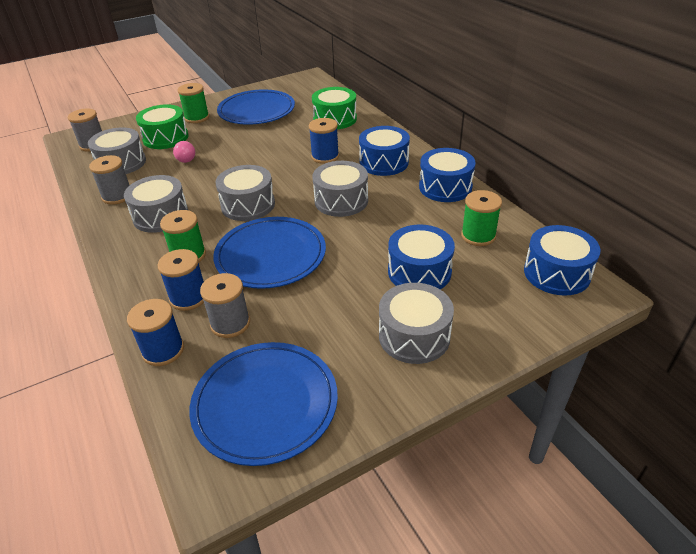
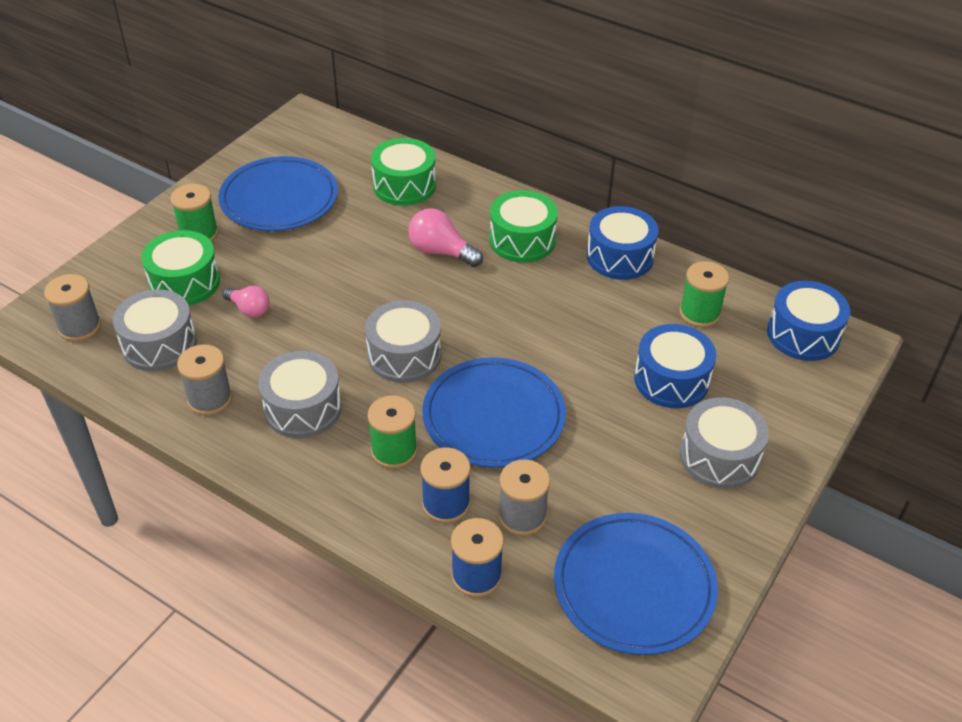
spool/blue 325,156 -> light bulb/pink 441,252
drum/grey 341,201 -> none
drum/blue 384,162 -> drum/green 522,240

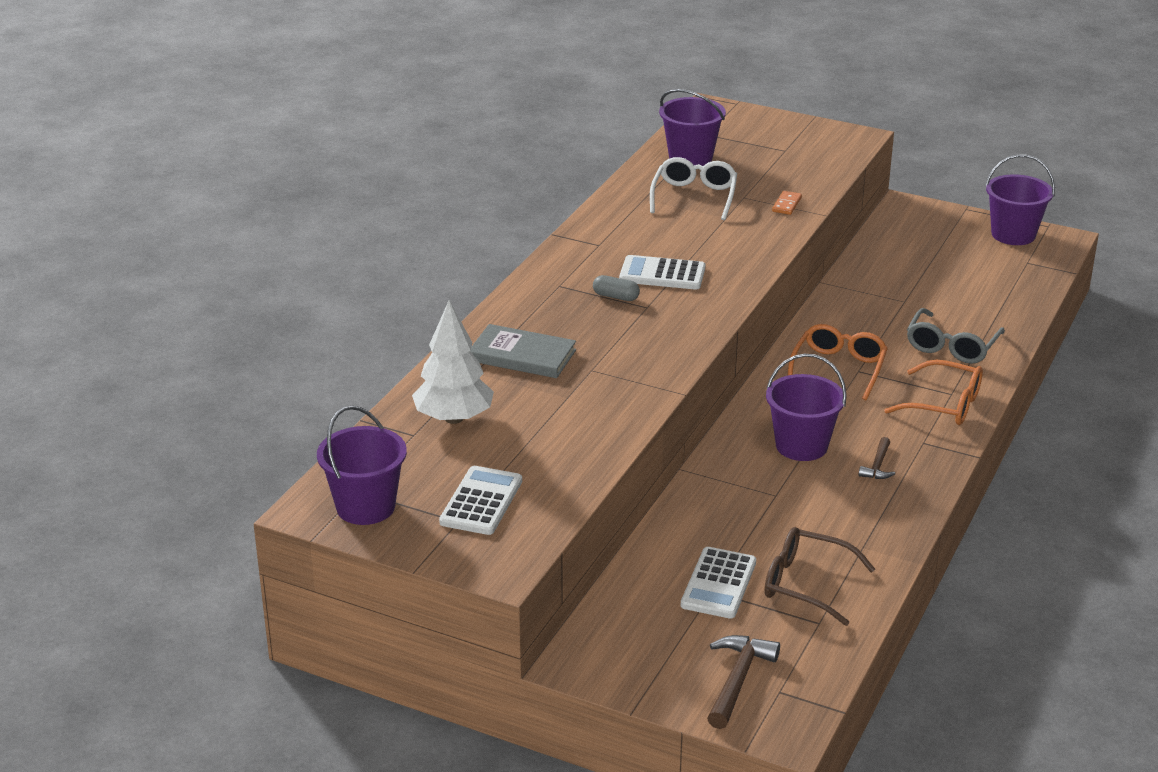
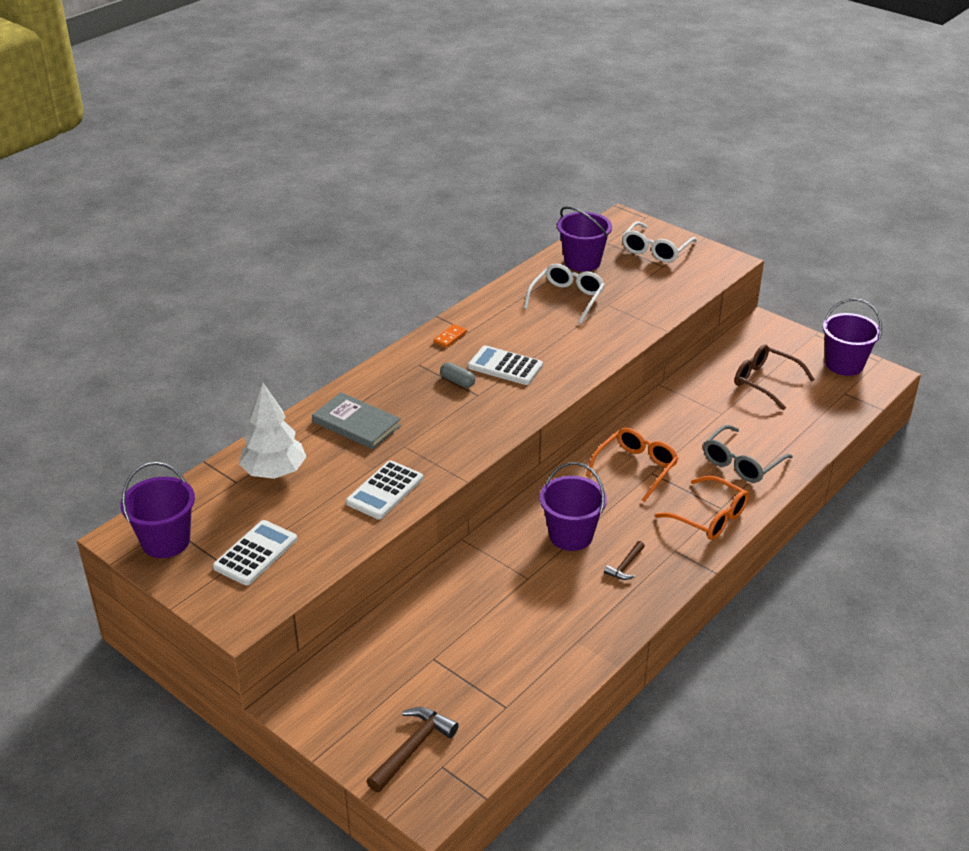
calculator/white 718,584 -> calculator/white 385,491, shifted
glasses/brown 806,584 -> glasses/brown 765,382, shifted
domino/orange 787,205 -> domino/orange 450,337, shifted
none -> glasses/white 655,250

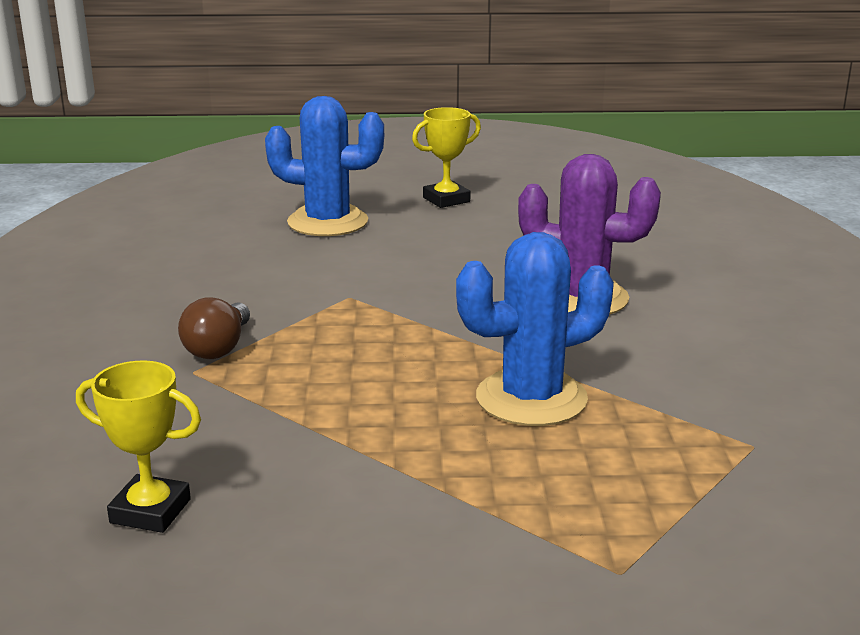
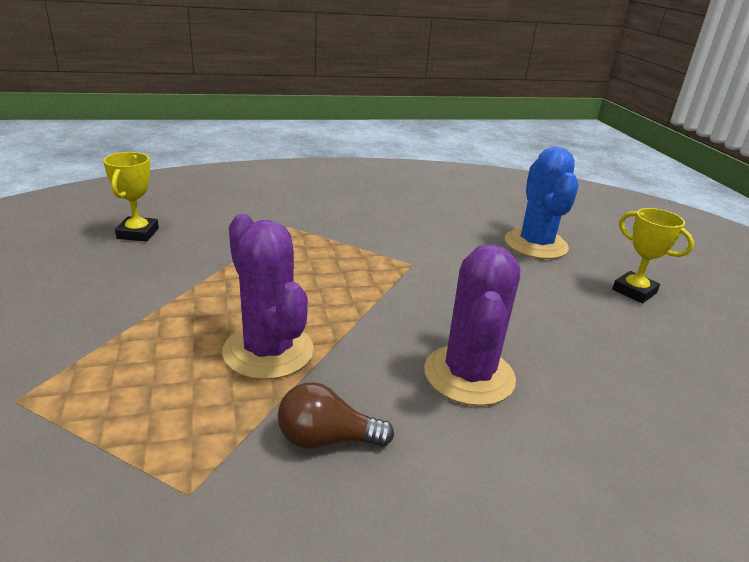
light bulb/brown 218,348 -> light bulb/brown 326,439, shifted
cactus/blue 531,398 -> cactus/purple 268,351

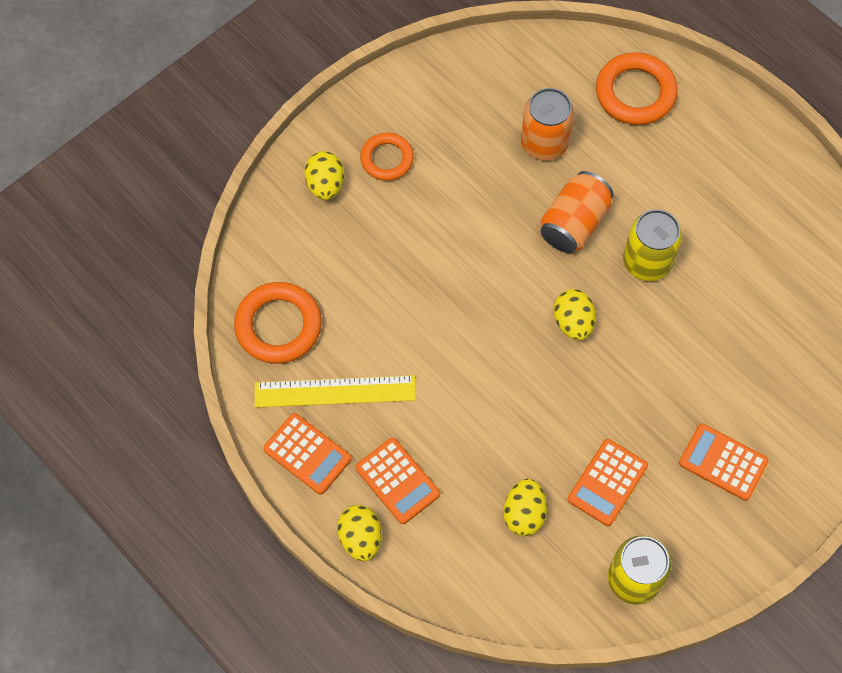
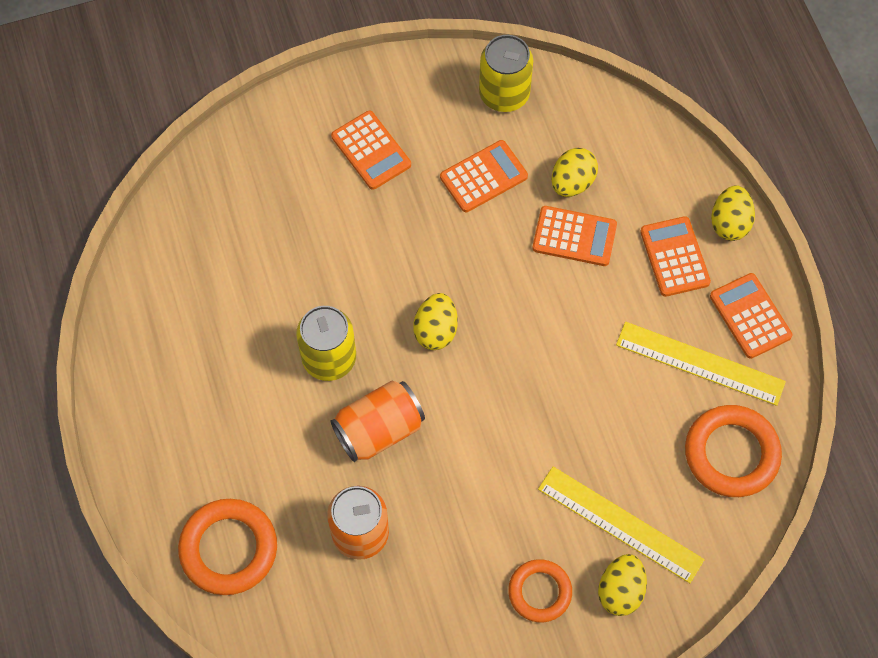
none -> calculator/orange 574,236
none -> ruler/yellow 620,524

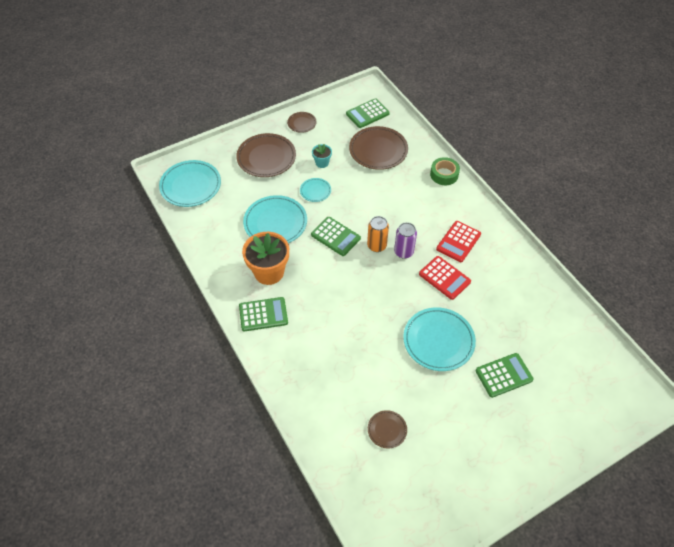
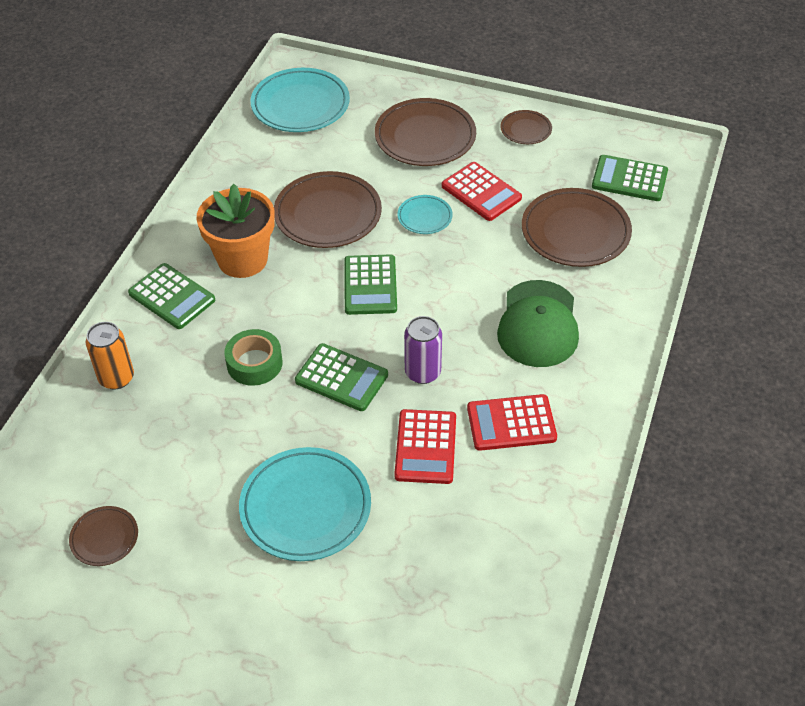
plate/turquoise 275,223 -> plate/brown 328,214
flower pot/turquoise 322,163 -> calculator/red 481,192
can/orange 376,245 -> can/orange 116,378, shifted
tape/green 444,174 -> tape/green 254,363, shifted
calculator/green 503,375 -> calculator/green 341,378, shifted
none -> cap/green 538,324

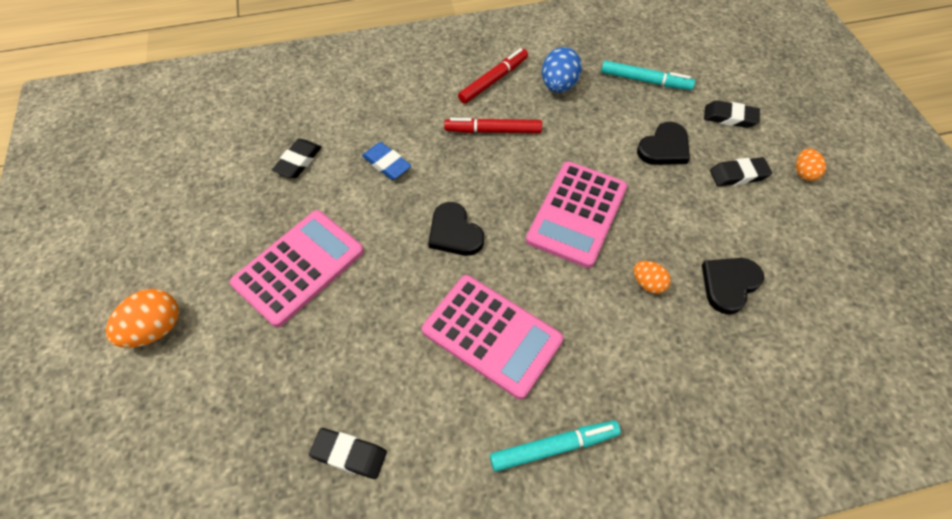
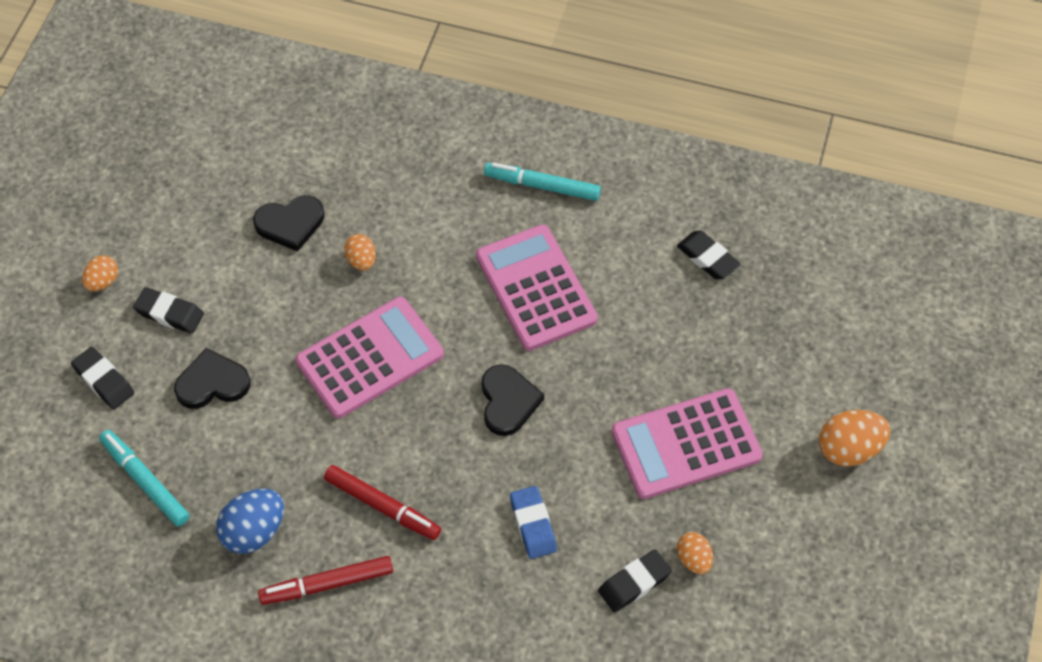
none -> egg/orange 693,559

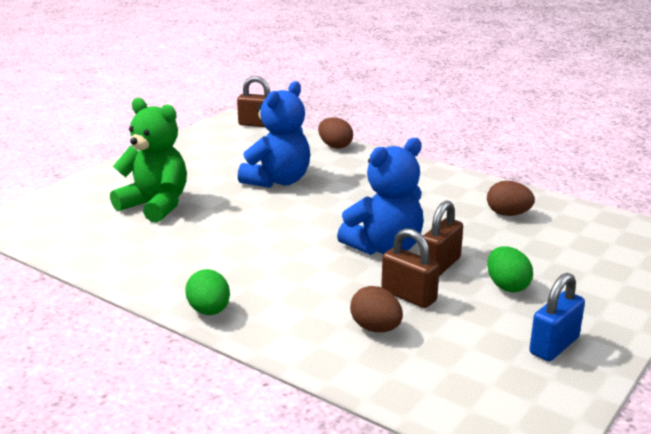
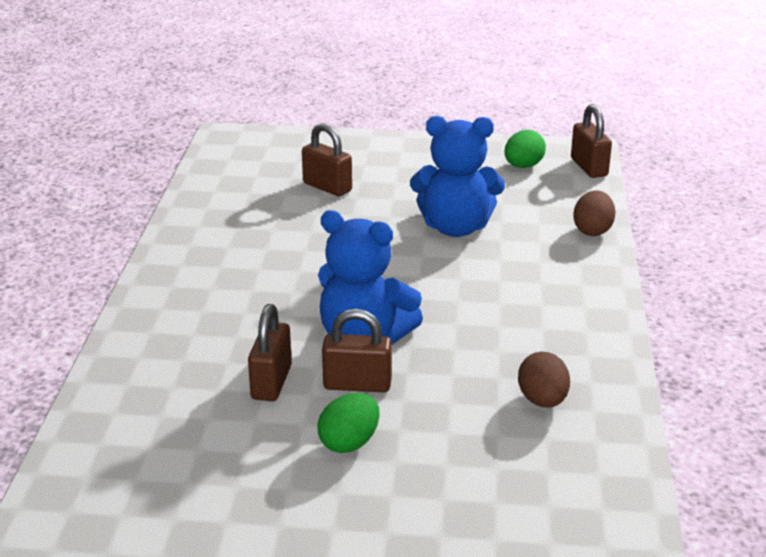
teddy bear/green 155,206 -> padlock/brown 327,187
egg/green 209,311 -> egg/green 523,166, shifted
egg/brown 376,328 -> none
padlock/blue 554,346 -> none

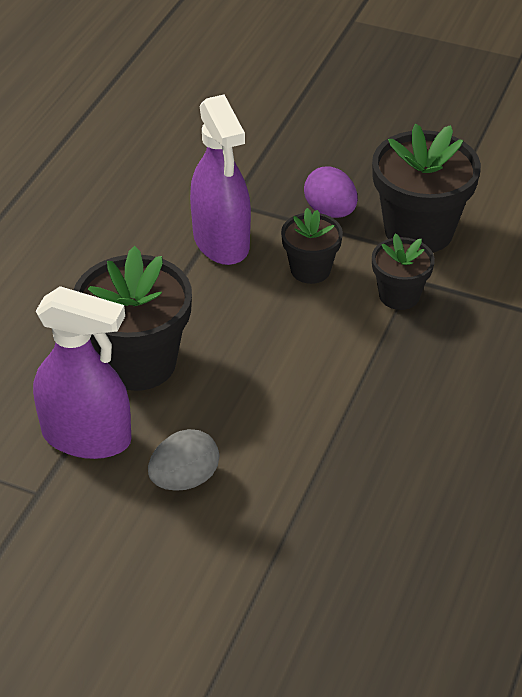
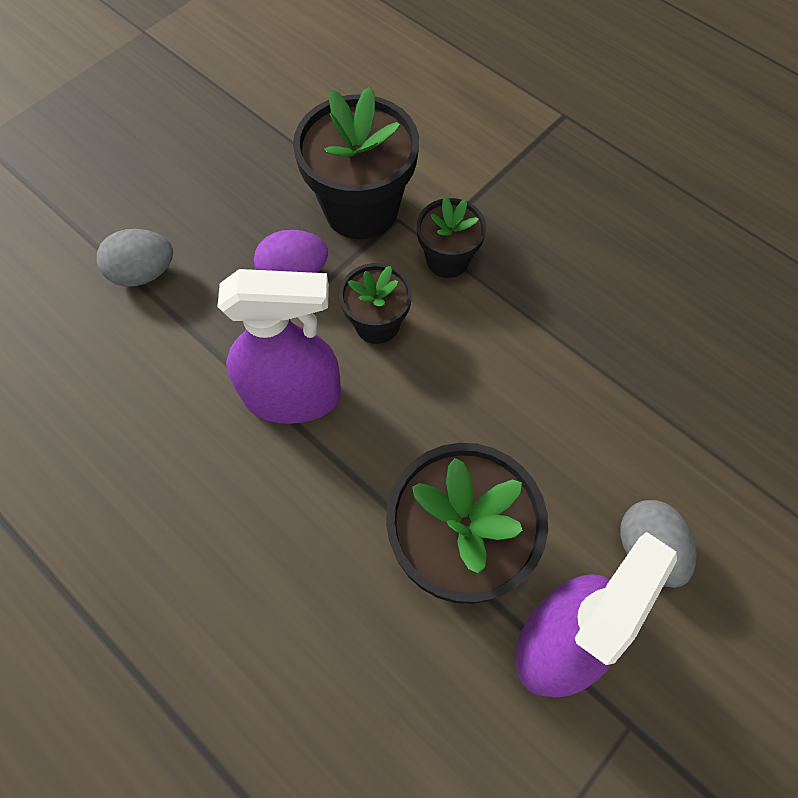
none -> egg/grey 144,273

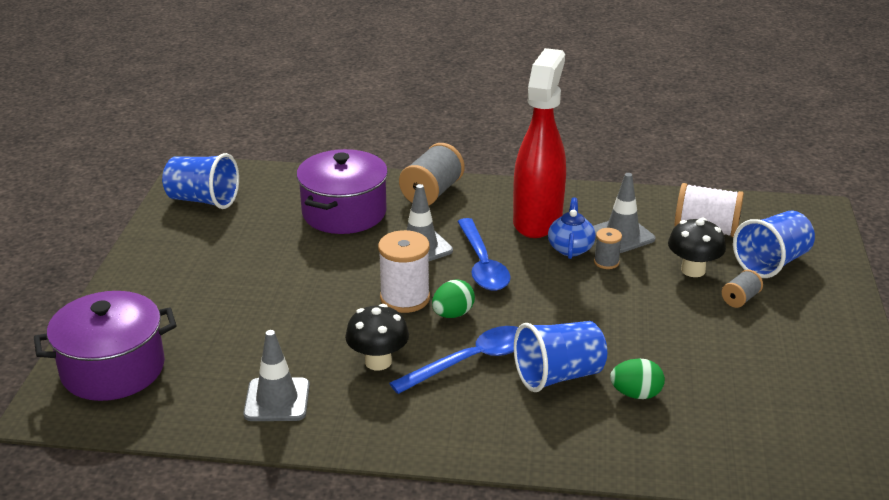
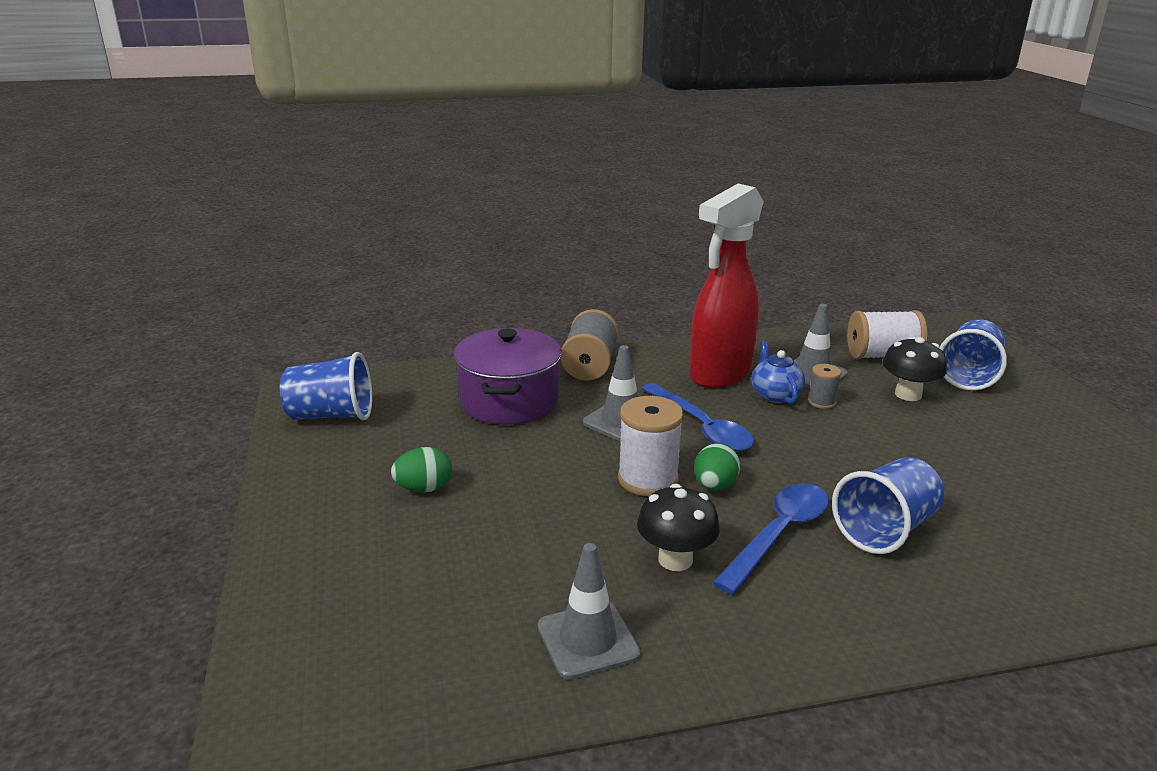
pot/purple 113,369 -> none
spray bottle/red 538,220 -> spray bottle/red 719,374, 135 degrees counterclockwise
egg/green 636,394 -> egg/green 424,488, shifted
spool/grey 740,299 -> none

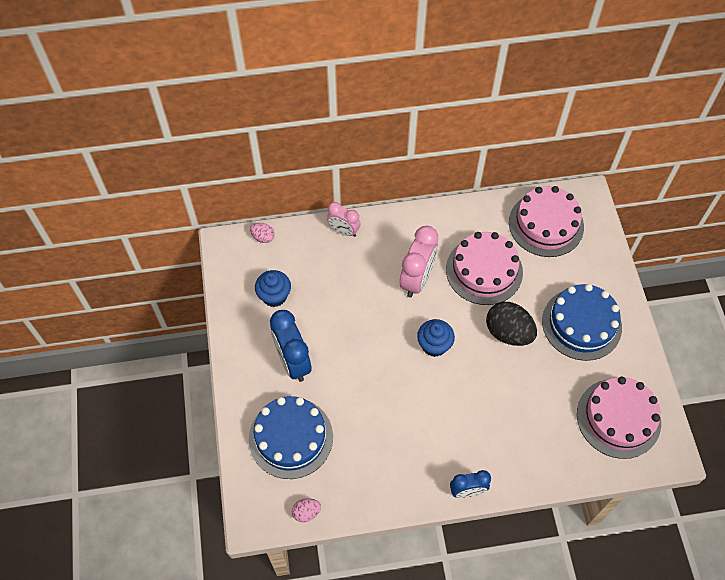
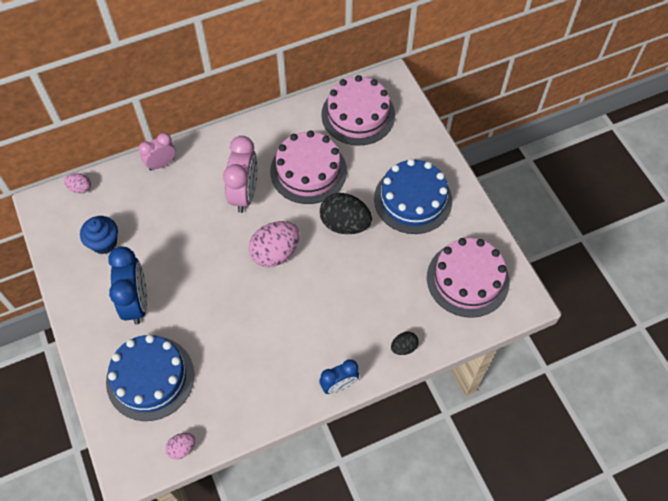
clock/blue 293,361 -> clock/blue 137,302, 150 degrees counterclockwise
clock/pink 344,231 -> clock/pink 161,164, 135 degrees clockwise
cupcake/blue 434,345 -> egg/pink 275,253
none -> egg/black 403,347

